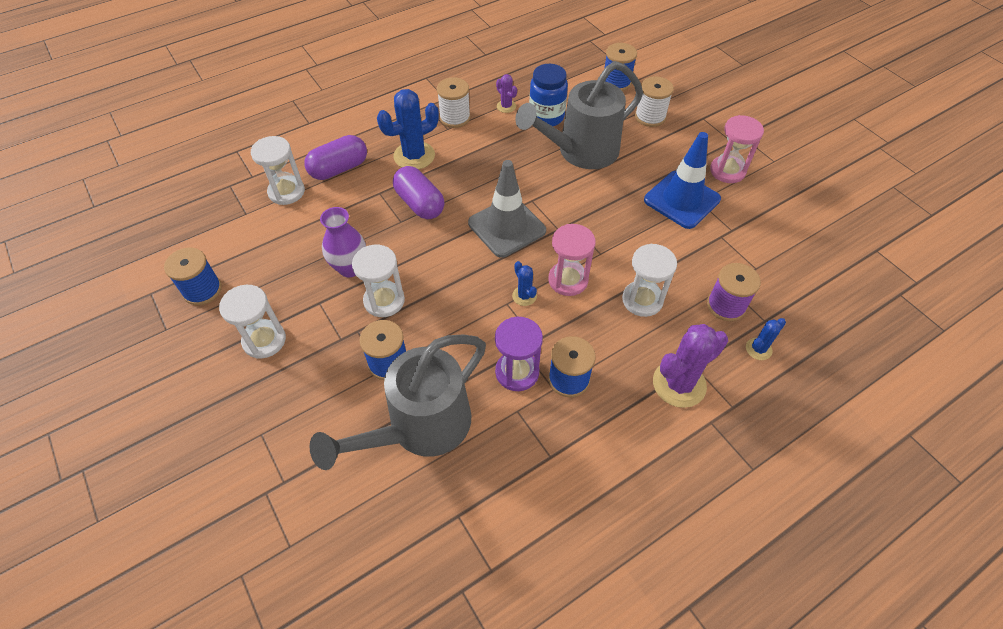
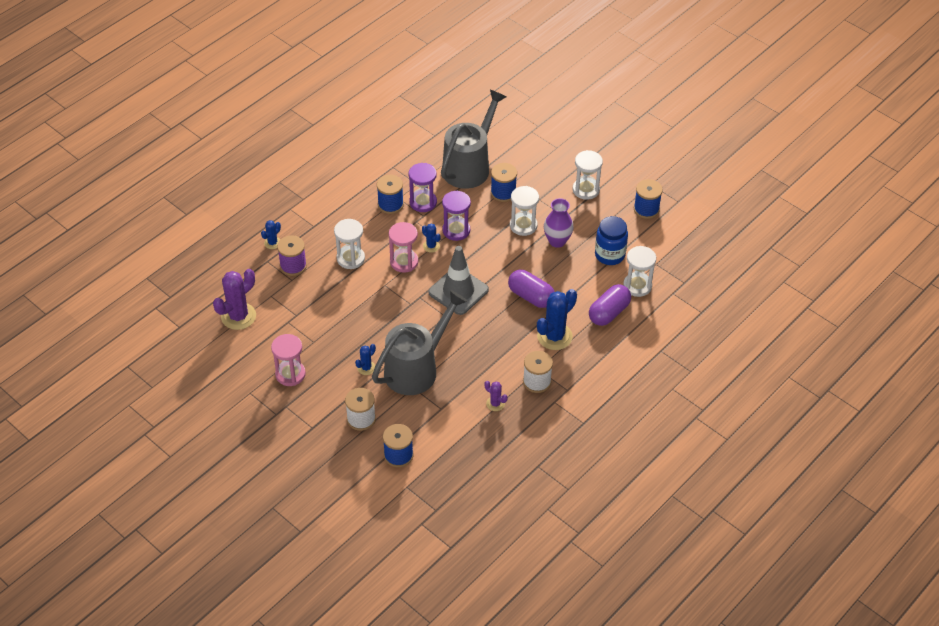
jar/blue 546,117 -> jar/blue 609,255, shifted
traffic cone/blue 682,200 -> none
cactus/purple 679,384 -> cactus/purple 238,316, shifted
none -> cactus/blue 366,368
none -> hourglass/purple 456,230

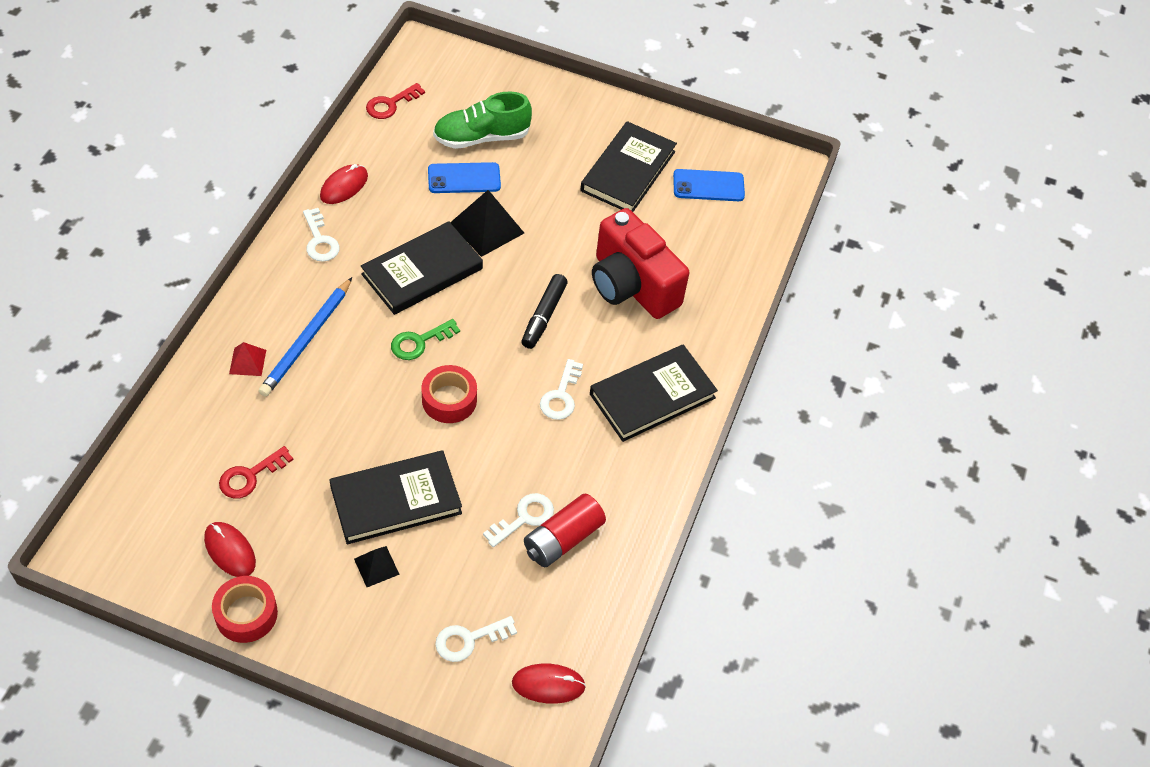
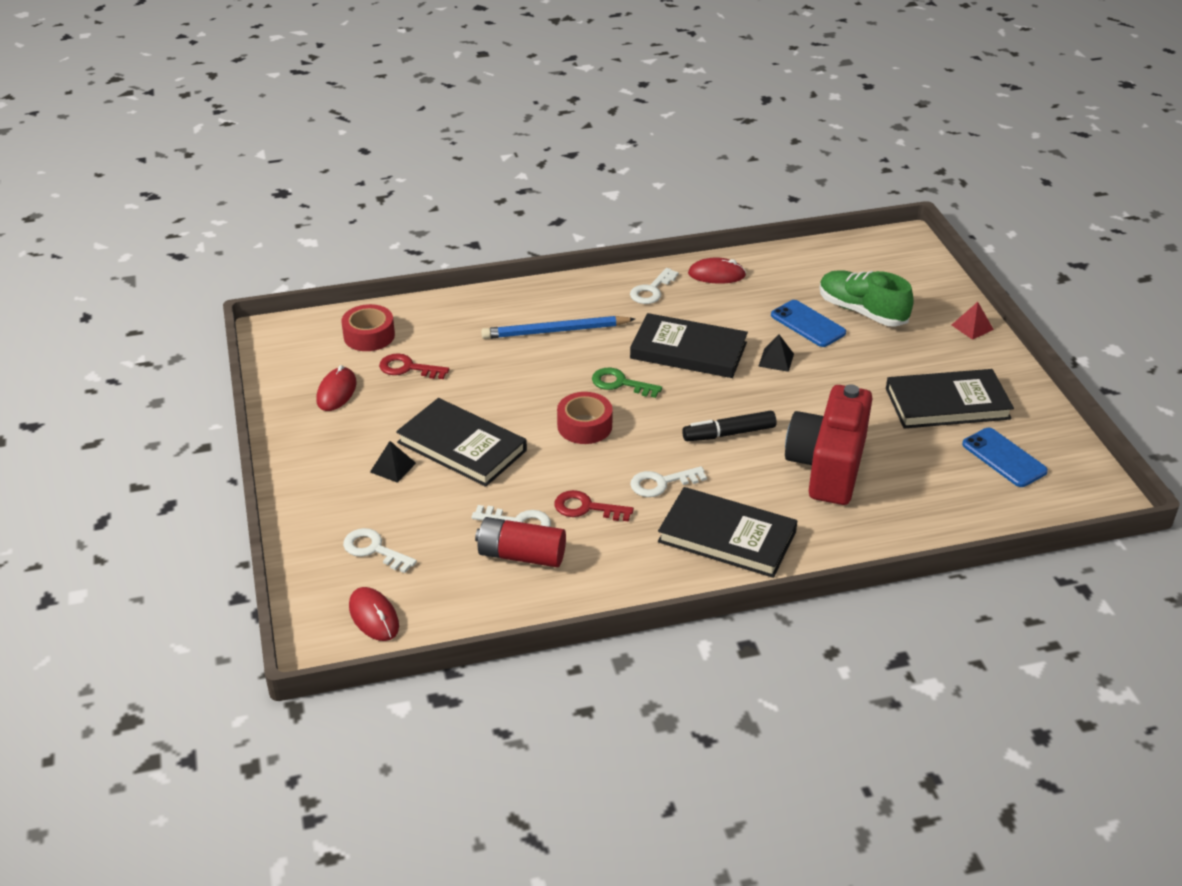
tape/red 246,614 -> tape/red 369,336, shifted
pyramid/red 247,361 -> pyramid/red 972,327, shifted
key/red 390,104 -> key/red 586,508, shifted
pyramid/black 487,227 -> pyramid/black 776,360, x0.55

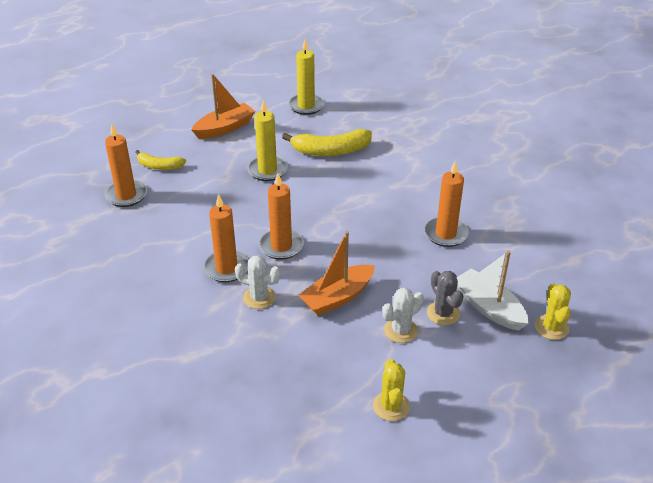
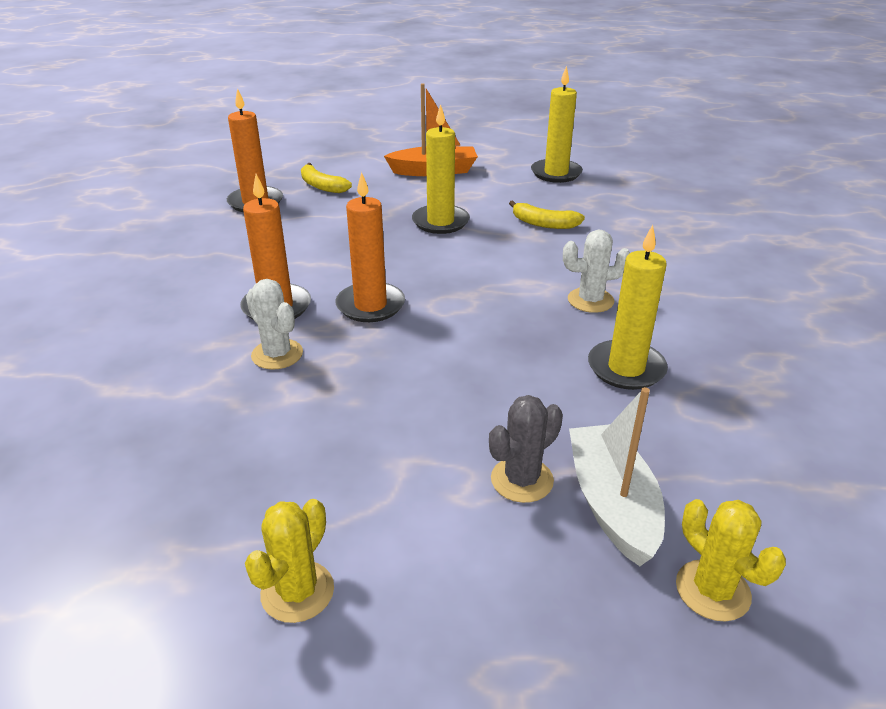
banana/yellow 331,151 -> banana/yellow 544,224, x0.60
boat/orange 337,297 -> none
cactus/white 400,330 -> cactus/white 590,300, shifted
candle/orange 445,234 -> candle/yellow 626,368
cactus/grey 443,313 -> cactus/grey 522,480, 45 degrees clockwise
cactus/yellow 551,327 -> cactus/yellow 712,590, 60 degrees counterclockwise

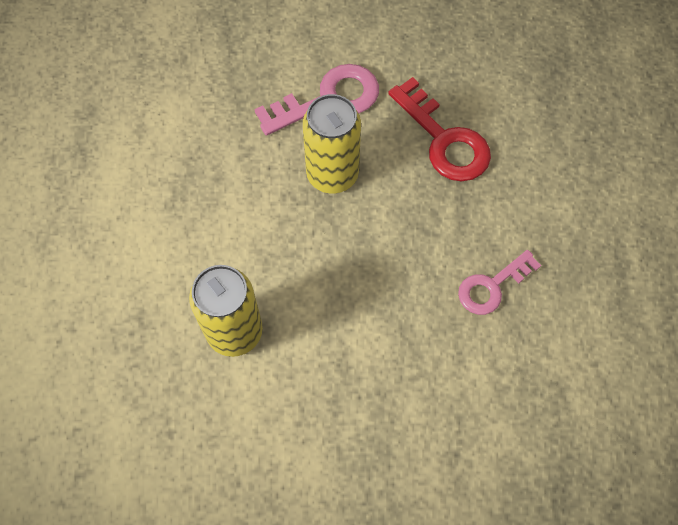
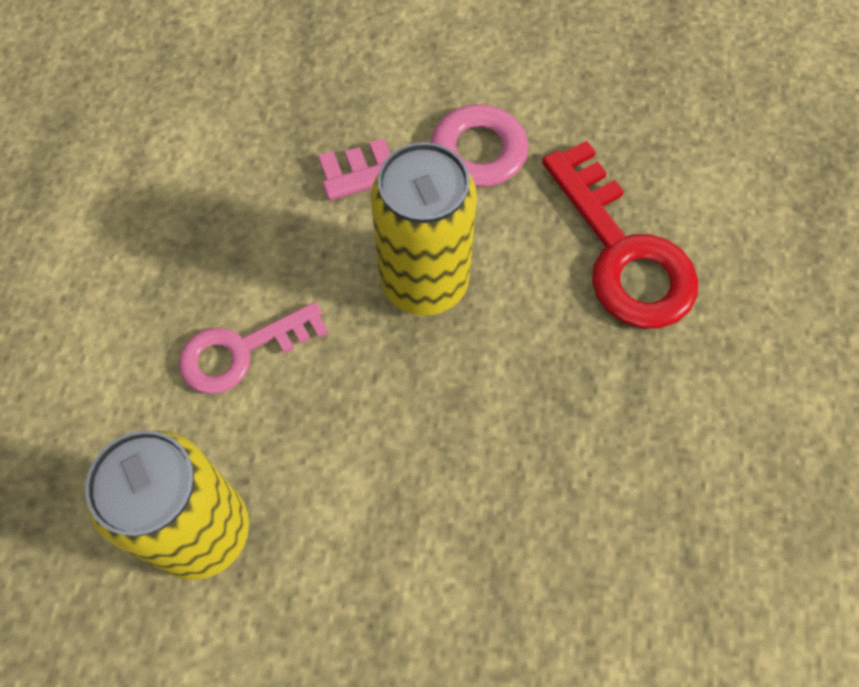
key/pink 492,286 -> key/pink 242,351, shifted

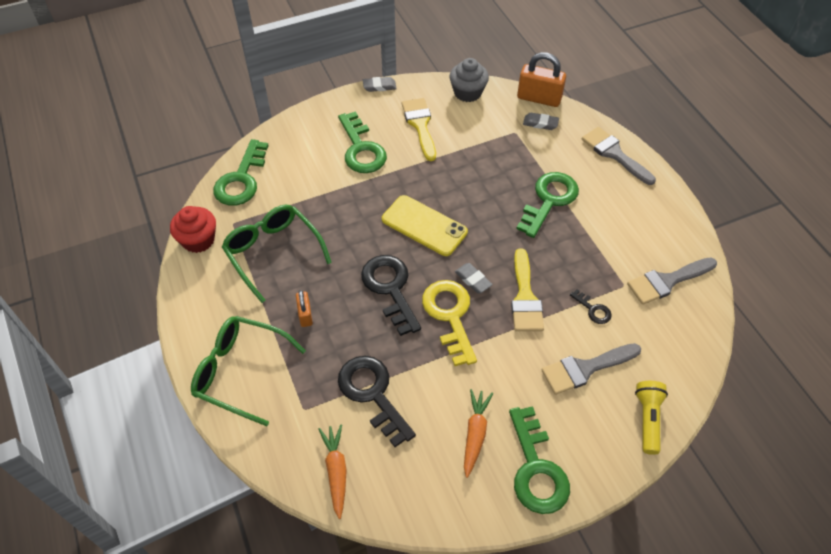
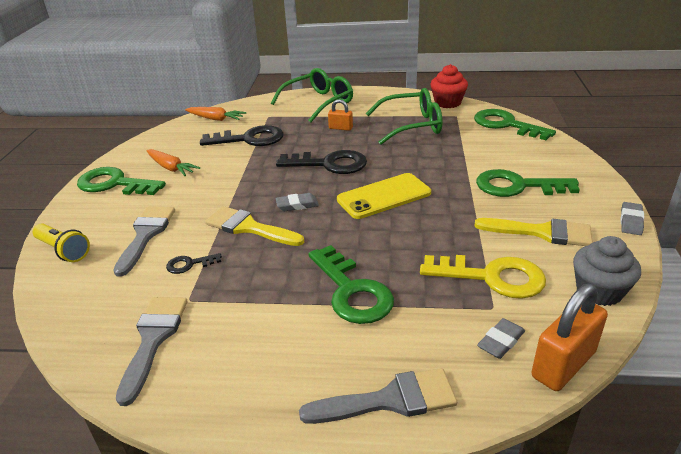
key/yellow 450,316 -> key/yellow 492,277, shifted

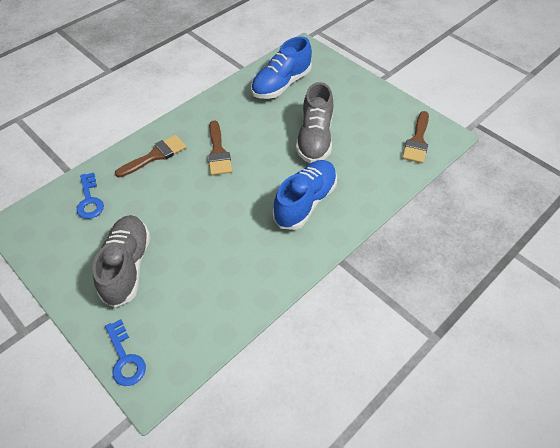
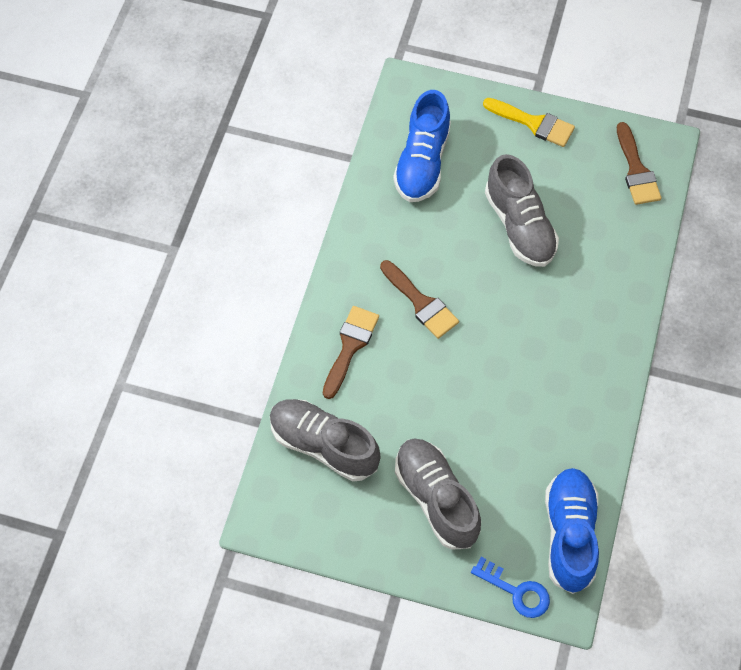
key/blue 90,200 -> shoe/grey 323,445
shoe/blue 305,202 -> shoe/blue 569,534, shifted
none -> brush/yellow 534,123

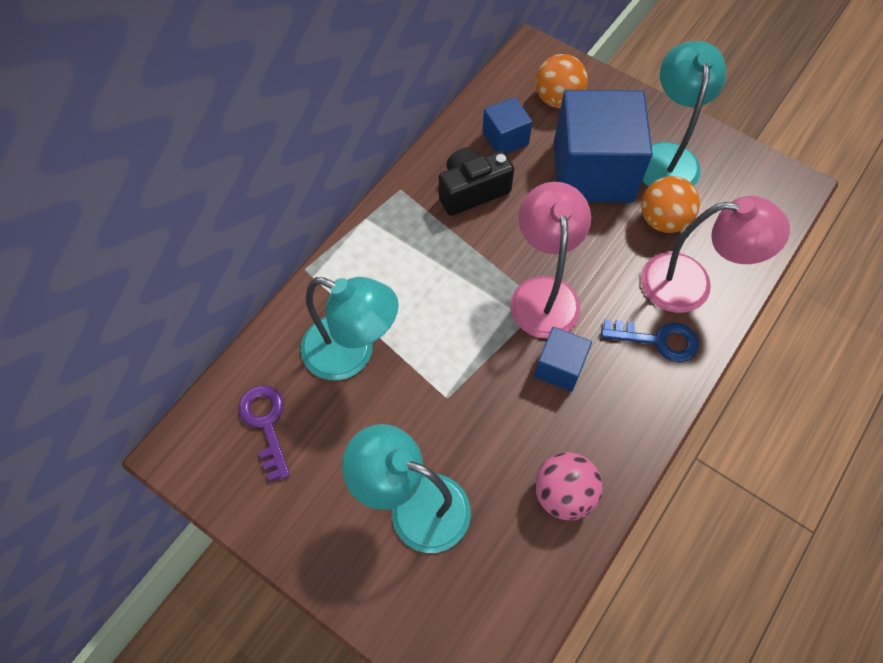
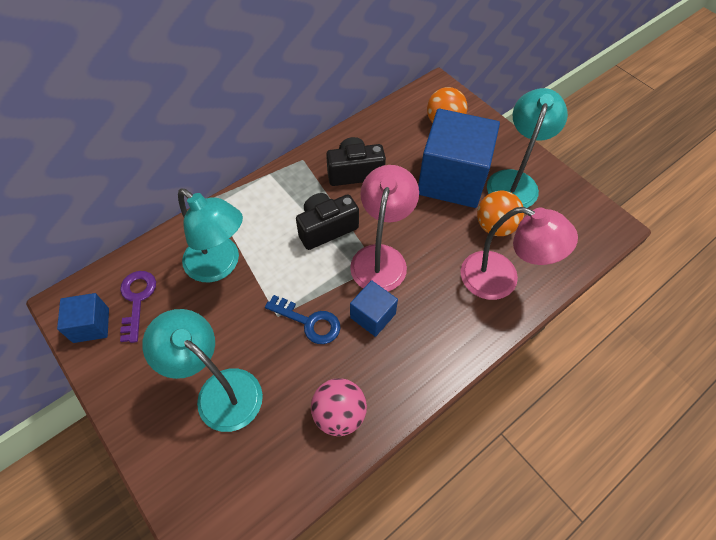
cube/blue 505,138 -> cube/blue 91,325, shifted
key/blue 658,340 -> key/blue 309,322, shifted
none -> camera/black 326,228

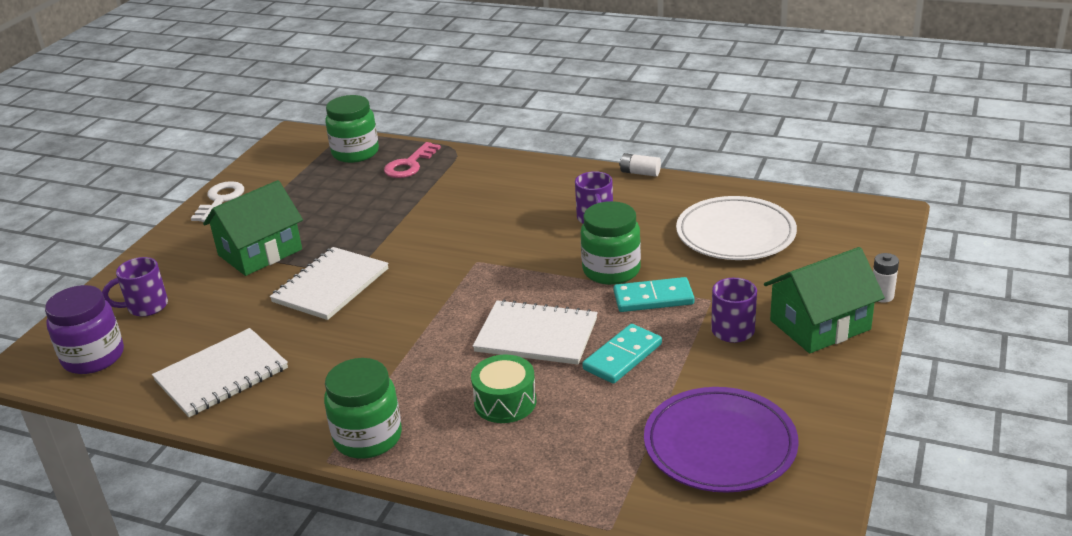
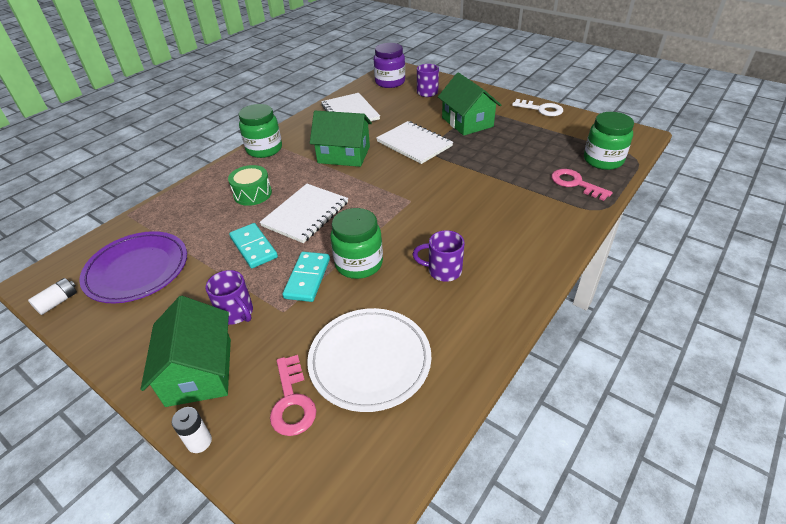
battery/white 640,173 -> battery/white 58,302, shifted
none -> key/pink 292,401
none -> house/green 344,155

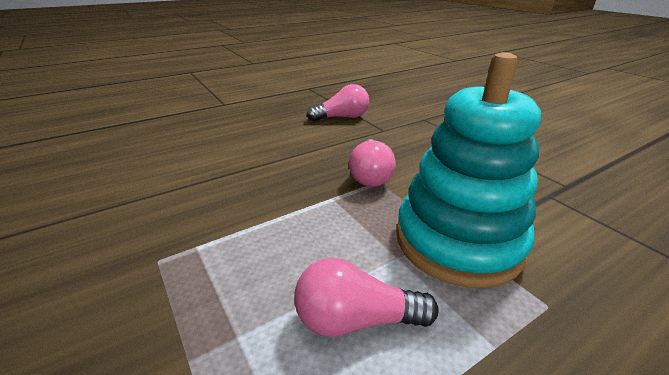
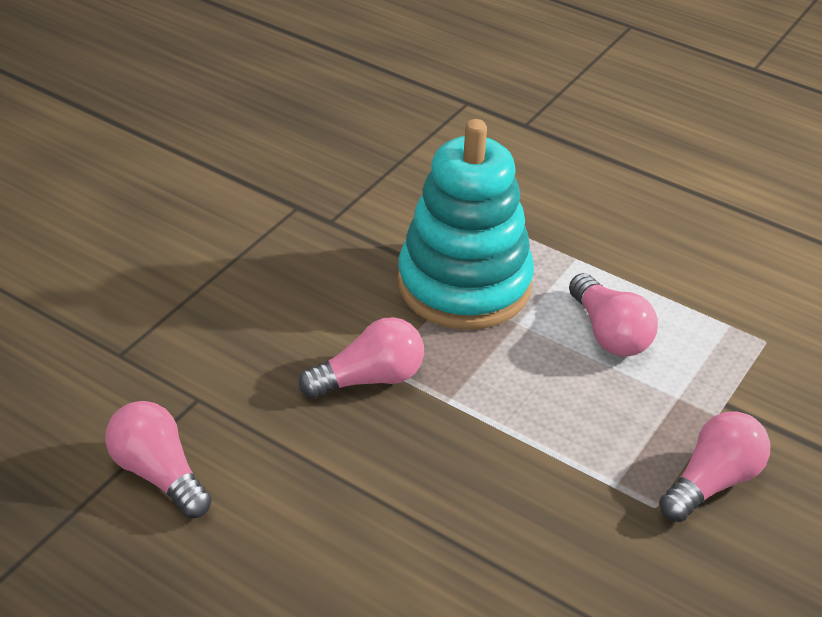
none -> light bulb/pink 712,482

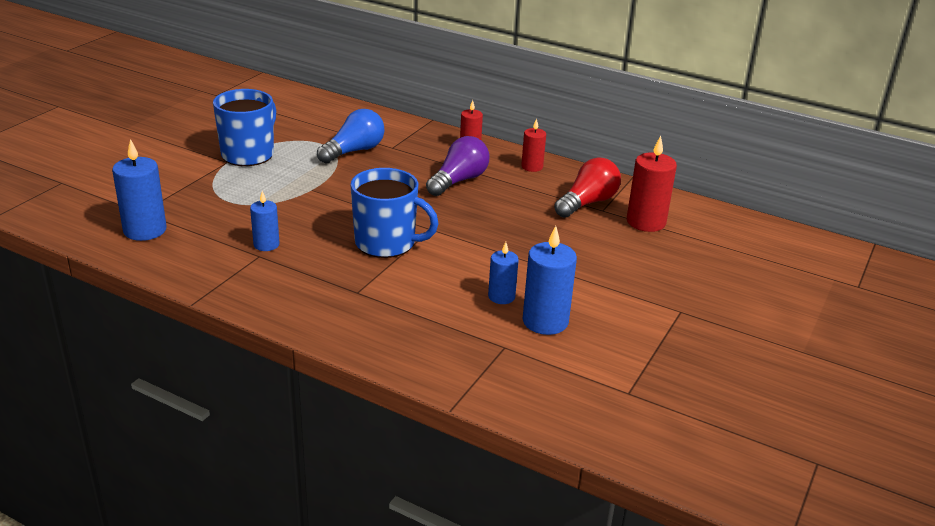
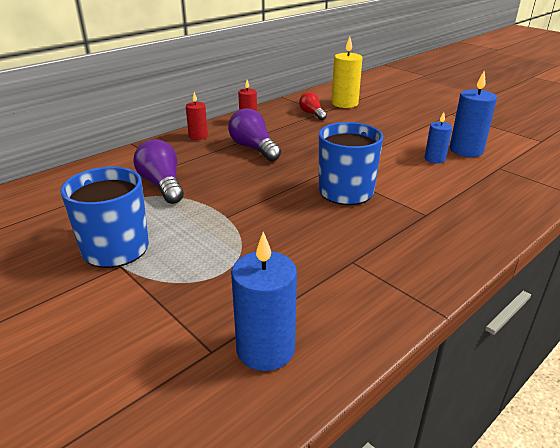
candle/blue 266,244 -> none
light bulb/blue 354,151 -> light bulb/purple 162,185
light bulb/red 587,203 -> light bulb/red 312,114, x0.63
candle/red 646,222 -> candle/yellow 344,103

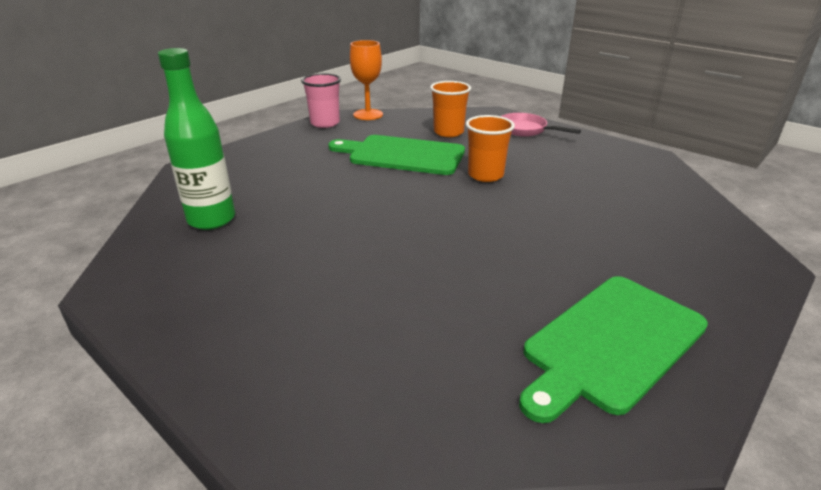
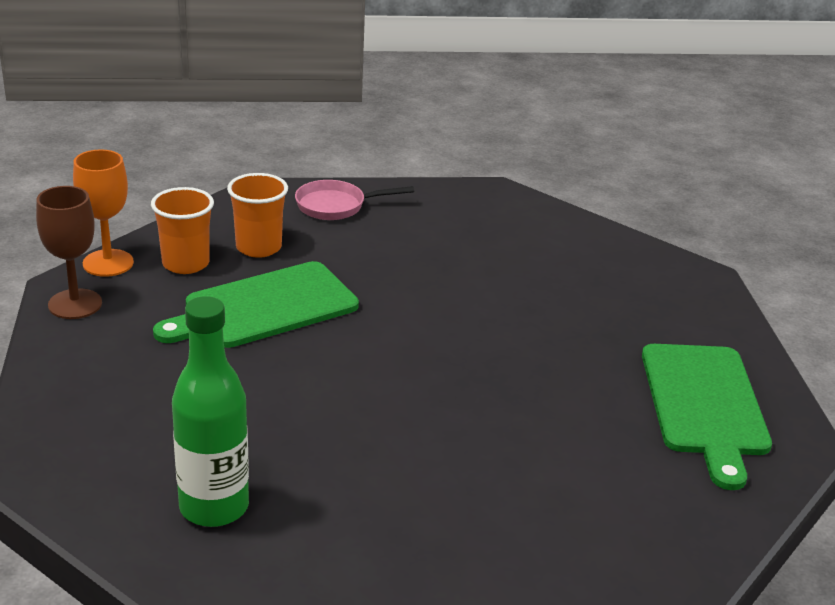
cup/pink 325,123 -> goblet/brown 75,304
cup/orange 485,175 -> cup/orange 185,263, shifted

